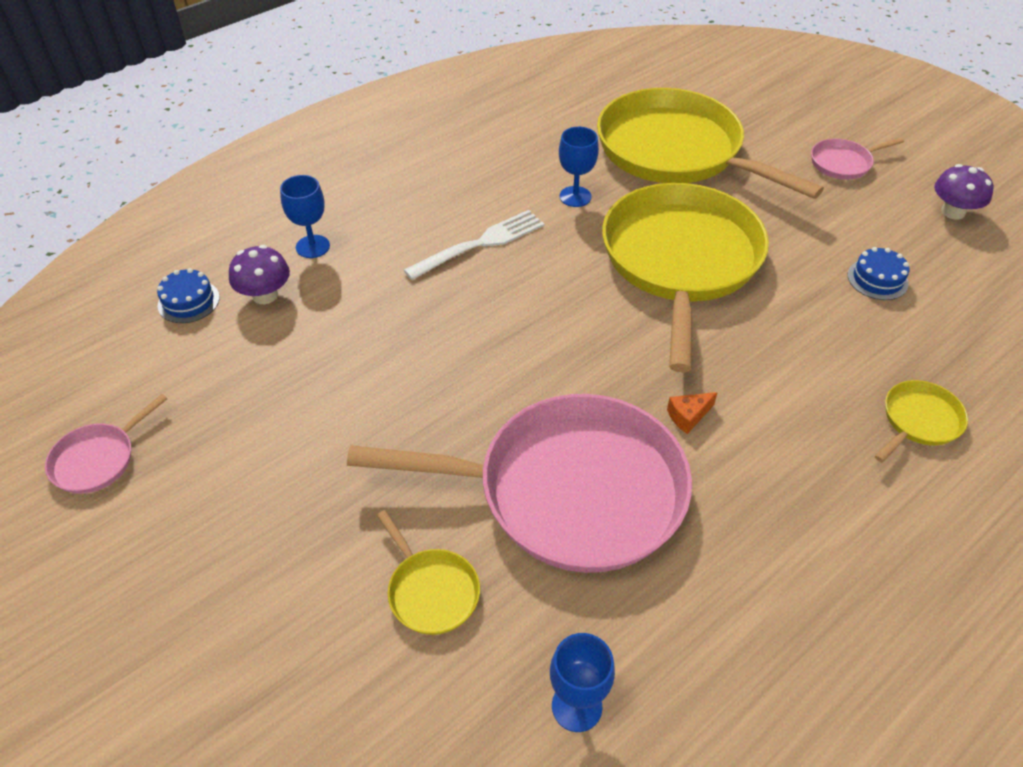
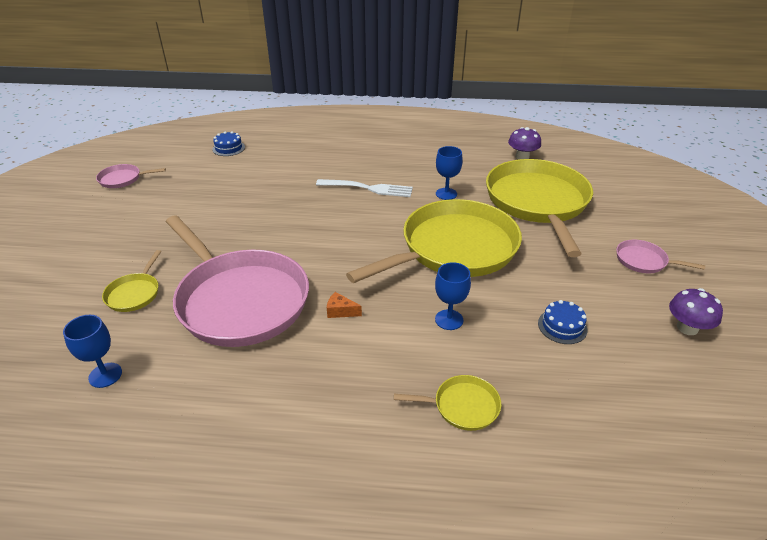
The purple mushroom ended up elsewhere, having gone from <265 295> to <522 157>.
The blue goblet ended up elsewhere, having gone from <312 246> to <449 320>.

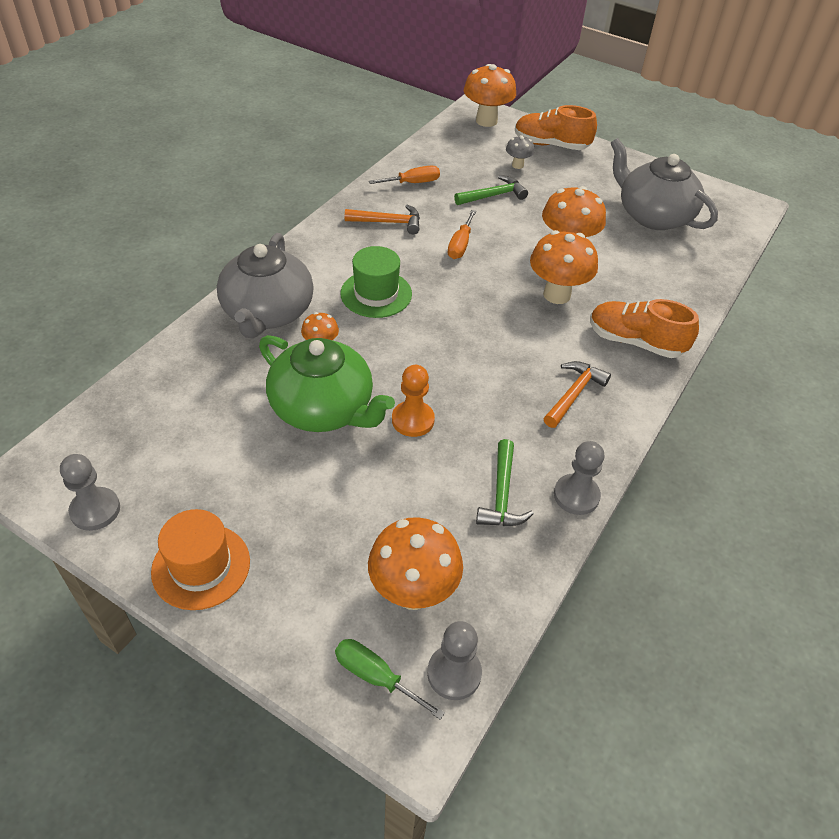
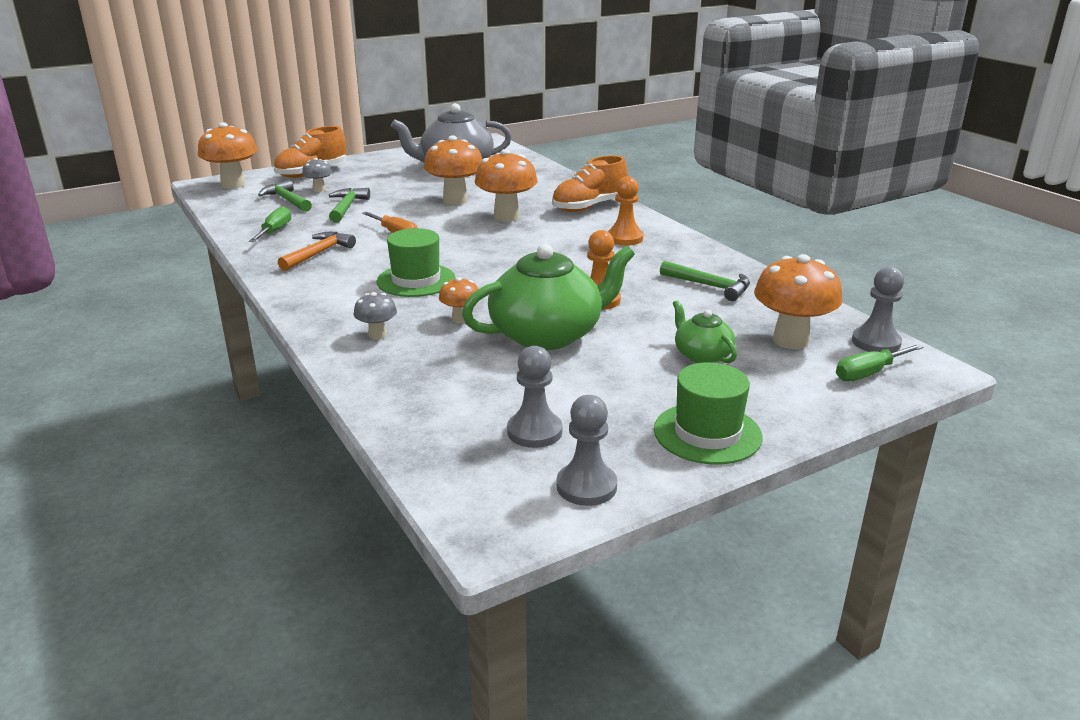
What was the orange hat at <201 566> turned into the green hat at <707 433>.
Where the grey teapot stood at <267 313>, the grey mushroom came to stand at <377 335>.
What was the orange screwdriver at <413 183> turned into the green screwdriver at <275 231>.
Where the orange hammer stood at <574 394>, the orange pawn came to stand at <624 238>.
The grey pawn ended up elsewhere, having gone from <576 495> to <534 431>.
The second view gained the green hammer at <287 200>.
The second view gained the green teapot at <702 355>.

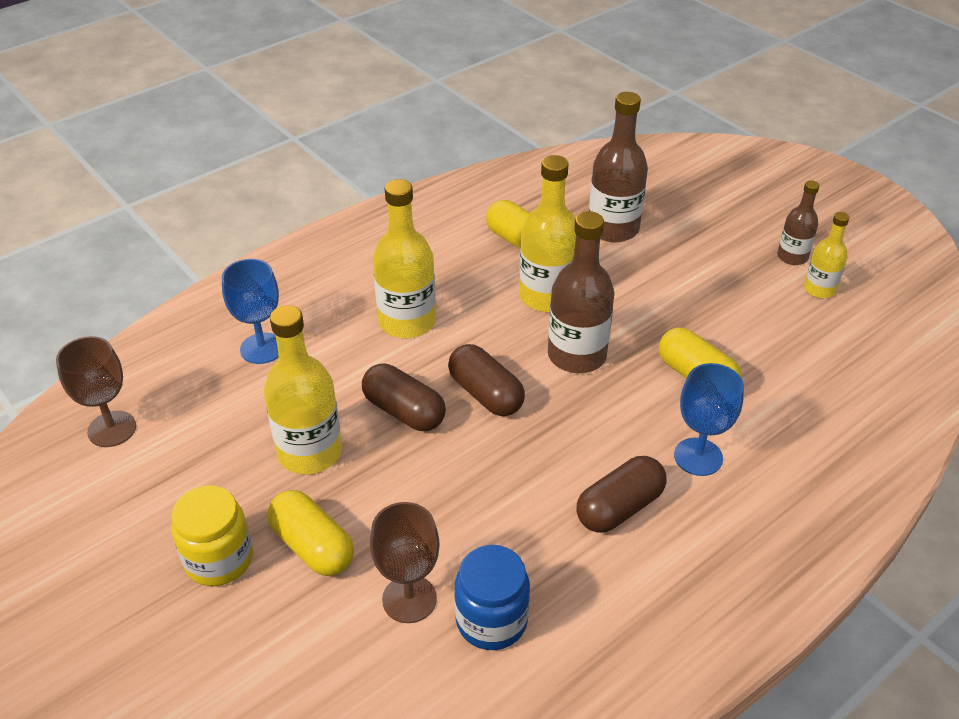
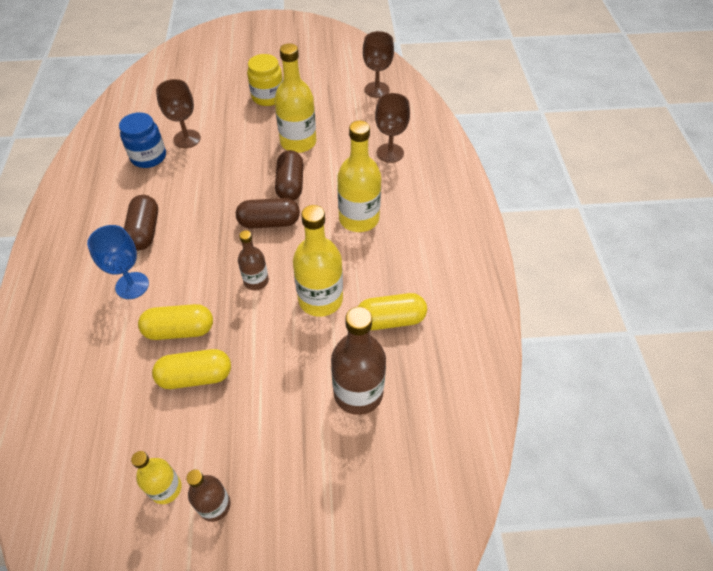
What was the blue goblet at <262 348> turned into the brown goblet at <390 153>.
The yellow capsule ended up elsewhere, having gone from <312 546> to <195 376>.
The brown capsule at <404 411> ended up facing another way, 75 degrees counterclockwise from before.
The size of the brown bottle at <577 355> changed by a factor of 0.58.

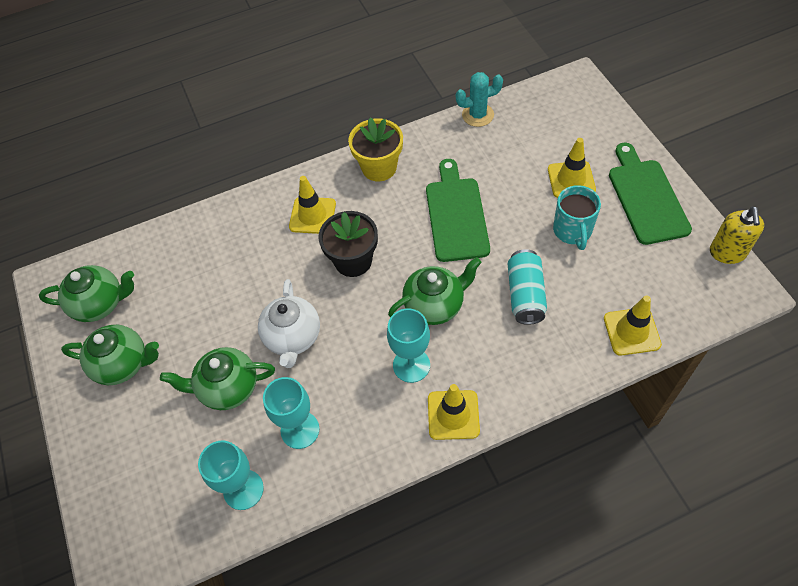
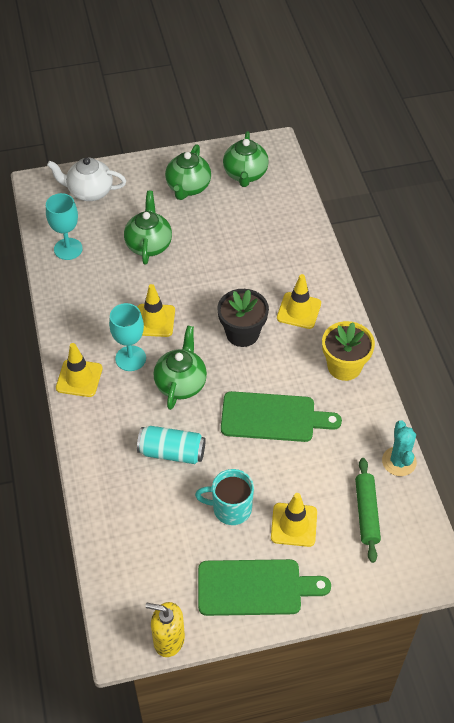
The white teapot ended up elsewhere, having gone from <293 337> to <89 192>.
The second view lost the turquoise goblet at <300 430>.
The green teapot at <435 305> ended up facing another way, 150 degrees counterclockwise from before.
The yellow traffic cone ended up elsewhere, having gone from <631 331> to <154 320>.
The second view gained the green rolling pin at <366 513>.

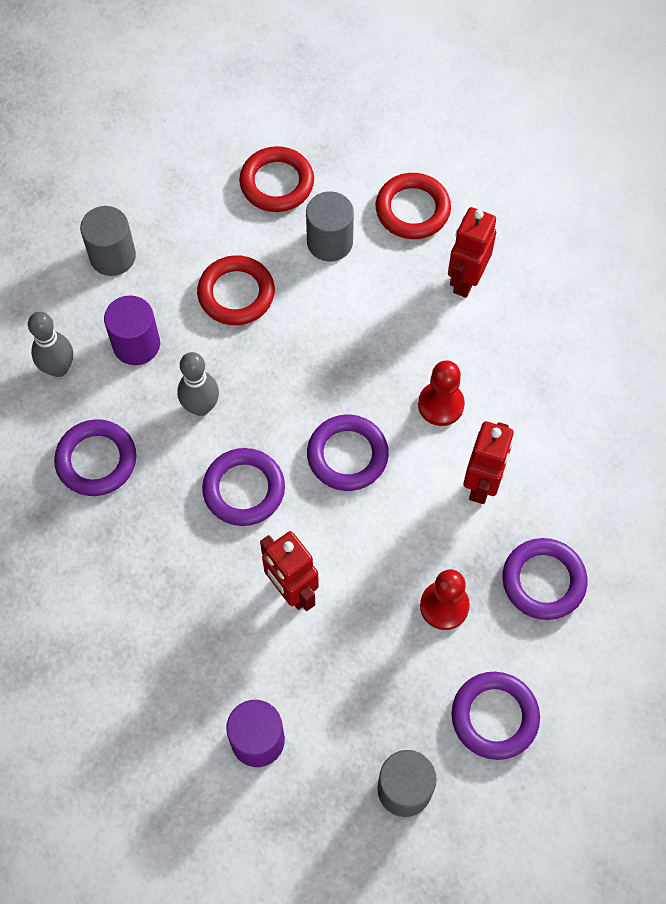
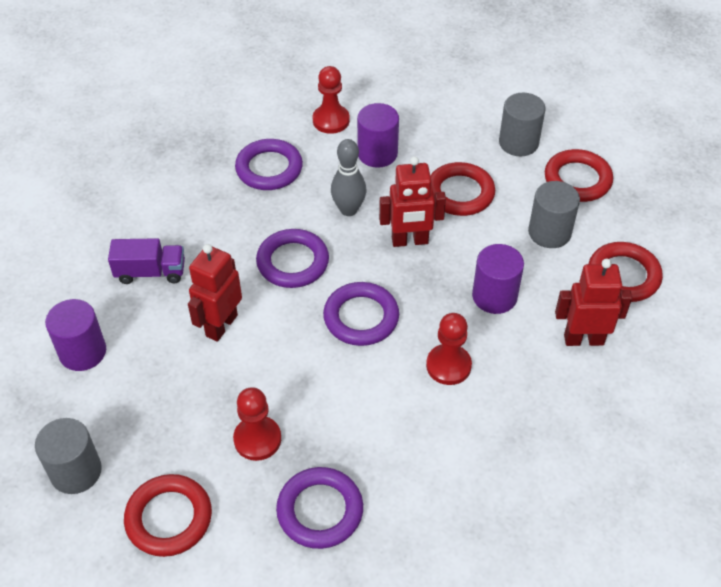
Where the grey bowling pin stood at <58 368>, the red pawn came to stand at <331 120>.
The grey cylinder ended up elsewhere, having gone from <112 256> to <518 143>.
What was the purple ring at <494 717> turned into the red ring at <169 518>.
The red robot ended up elsewhere, having gone from <482 484> to <410 241>.
The second view gained the purple truck at <150 272>.
The second view gained the purple cylinder at <494 296>.

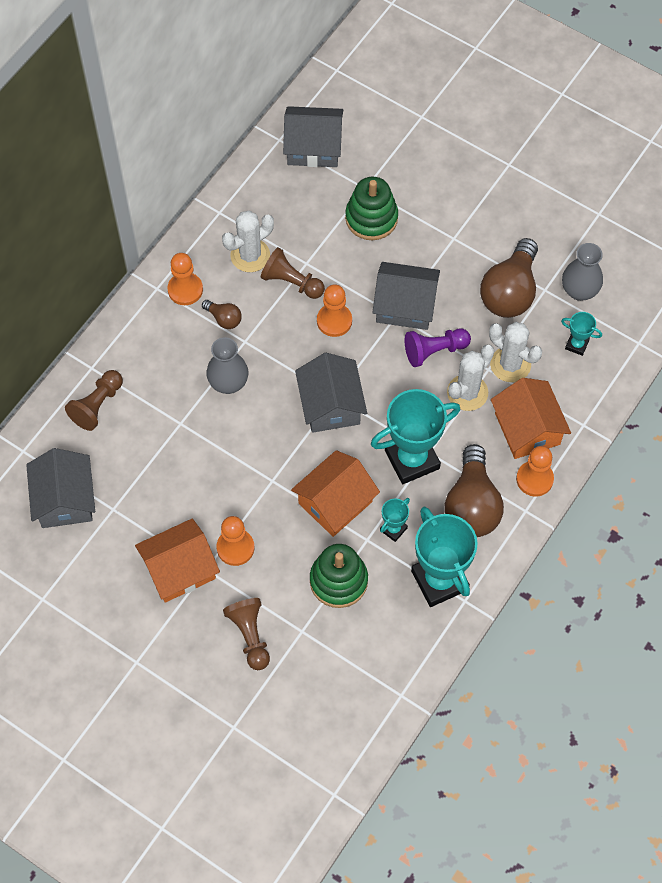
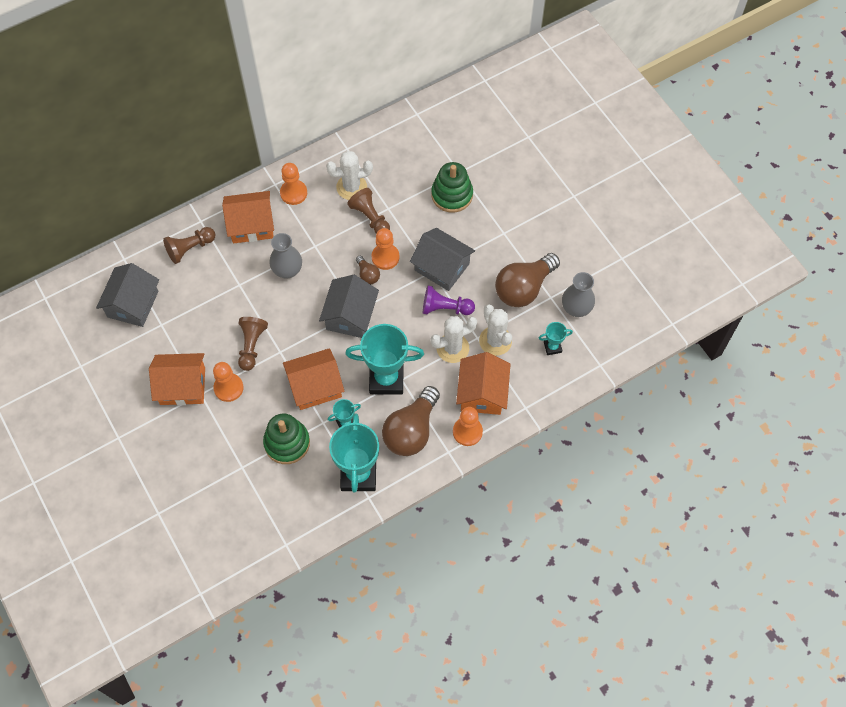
The brown light bulb ended up elsewhere, having gone from <224 319> to <367 275>.
The brown pawn ended up elsewhere, having gone from <250 635> to <251 346>.
The second view lost the grey house at <313 147>.
The turquoise trophy at <576 345> ended up facing another way, 60 degrees counterclockwise from before.
The second view gained the orange house at <251 225>.

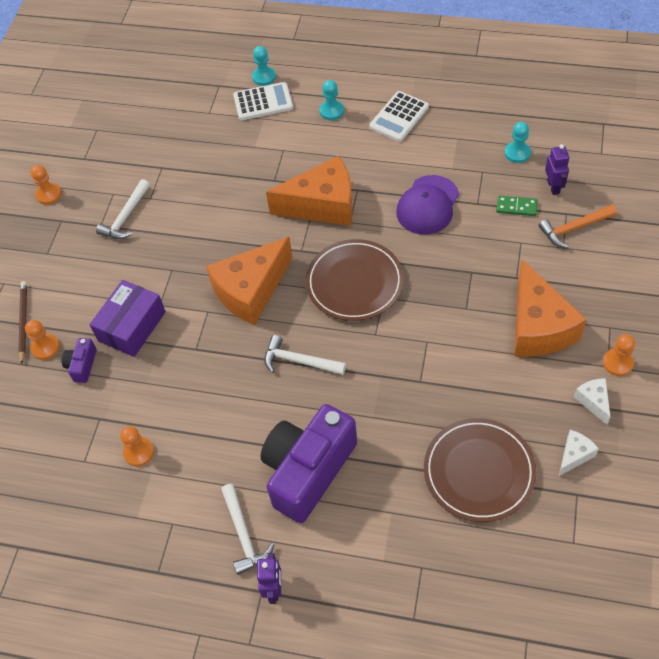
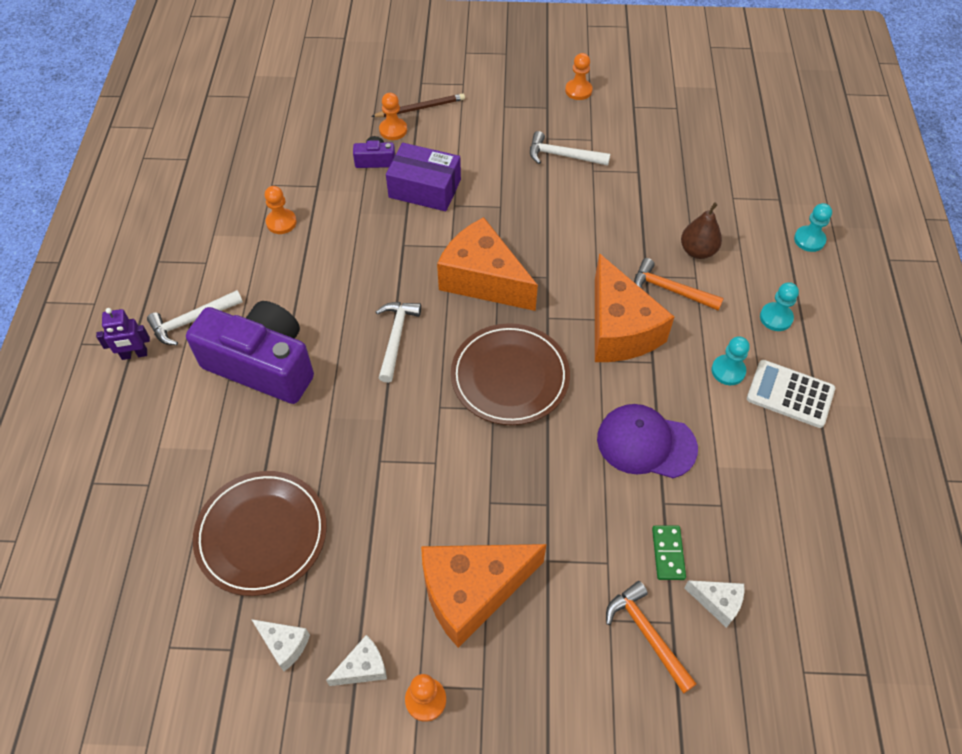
The second view lost the white calculator at <263 102>.
The turquoise pawn ended up elsewhere, having gone from <517 153> to <728 371>.
Where the purple robot stood at <553 187>, the white cheese came to stand at <717 602>.
The second view gained the orange hammer at <670 290>.
The second view gained the brown pear at <697 251>.

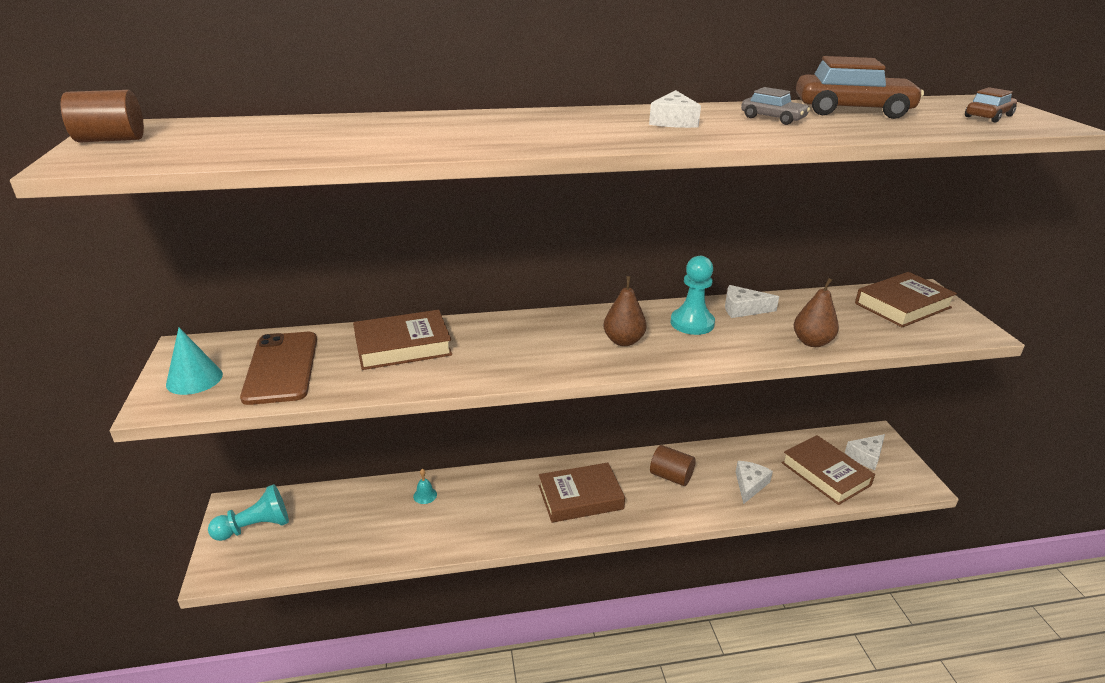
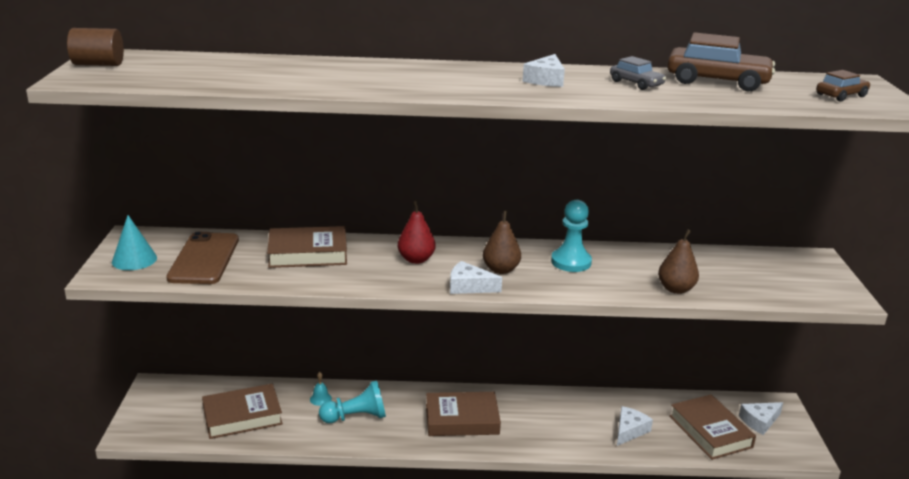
The turquoise pawn ended up elsewhere, having gone from <255 527> to <356 417>.
The second view lost the brown cylinder at <671 476>.
The white cheese ended up elsewhere, having gone from <743 309> to <469 286>.
The brown book ended up elsewhere, having gone from <902 305> to <242 416>.
The second view gained the red pear at <416 259>.

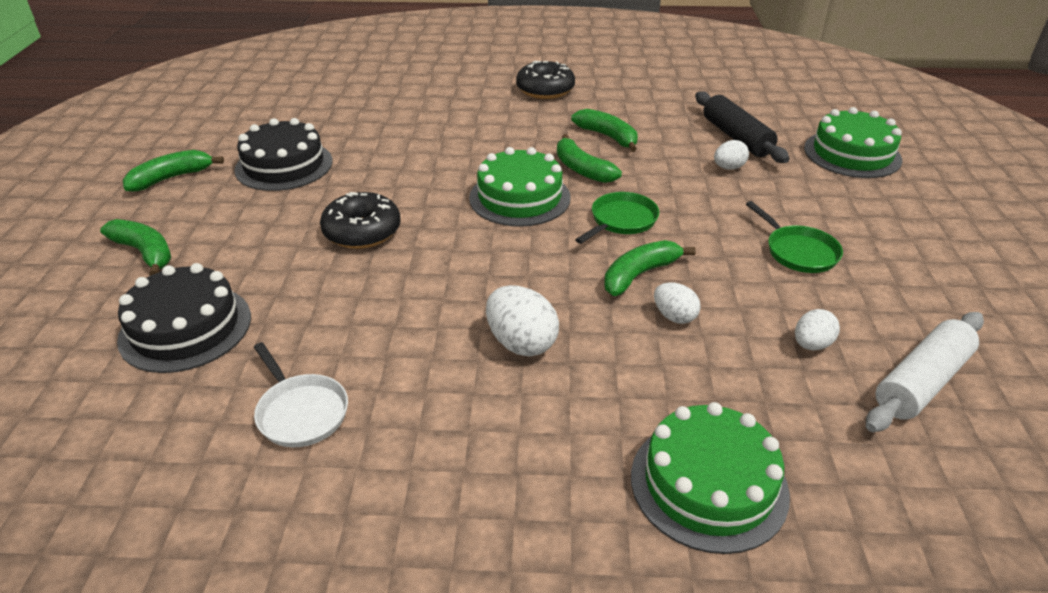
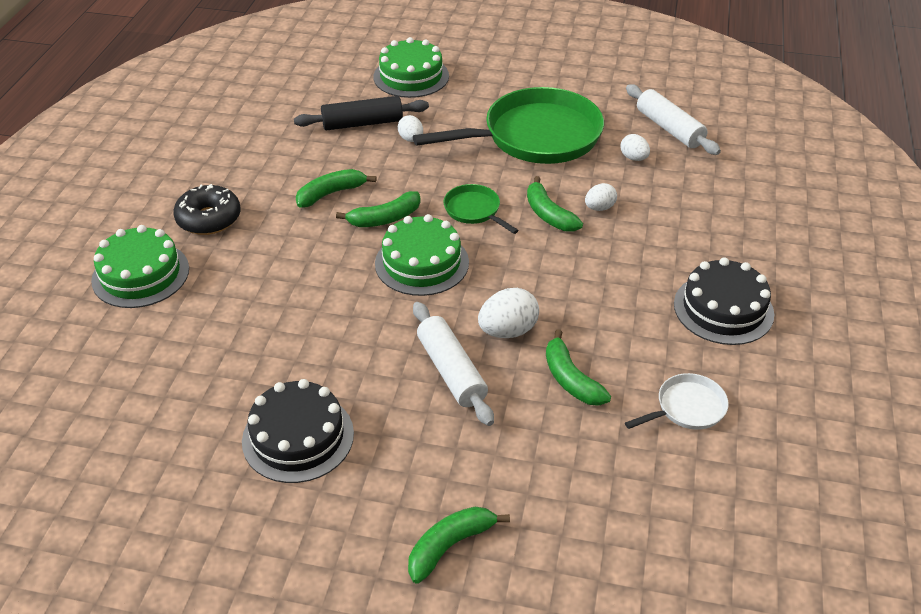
The black cake ended up elsewhere, having gone from <185 328> to <723 309>.
The green banana ended up elsewhere, having gone from <171 178> to <570 379>.
Where the black donut stood at <362 231>, the white rolling pin came to stand at <451 371>.
The white egg ended up elsewhere, having gone from <521 343> to <507 331>.
The green cake ended up elsewhere, having gone from <708 484> to <140 274>.
The size of the green pan at <798 251> changed by a factor of 2.25.

